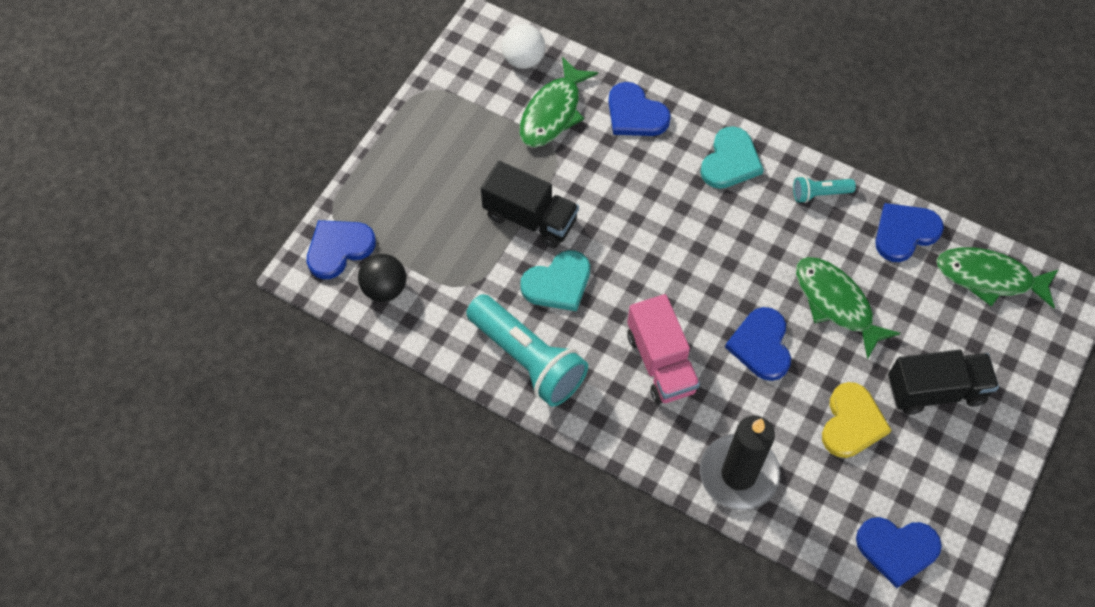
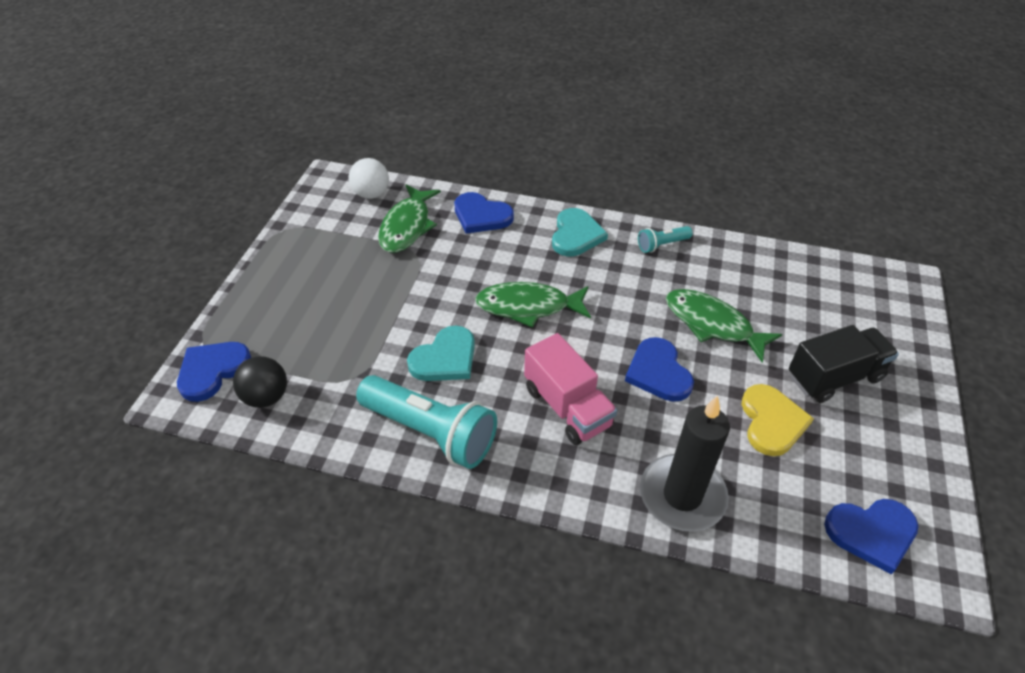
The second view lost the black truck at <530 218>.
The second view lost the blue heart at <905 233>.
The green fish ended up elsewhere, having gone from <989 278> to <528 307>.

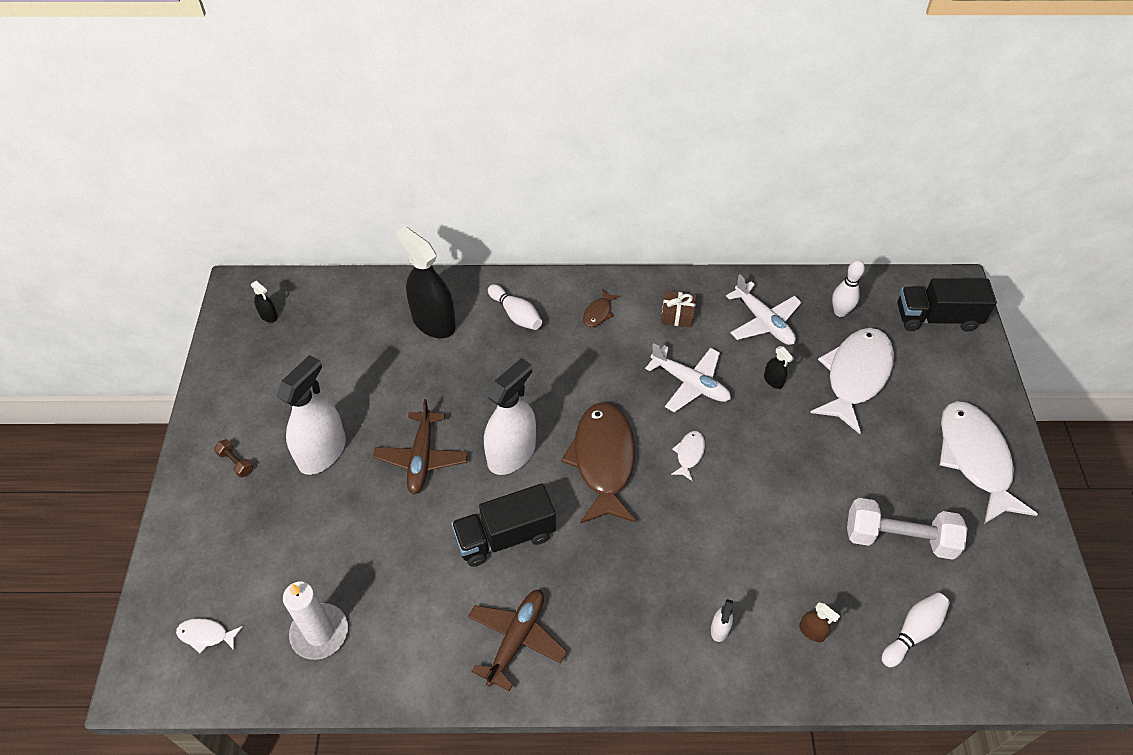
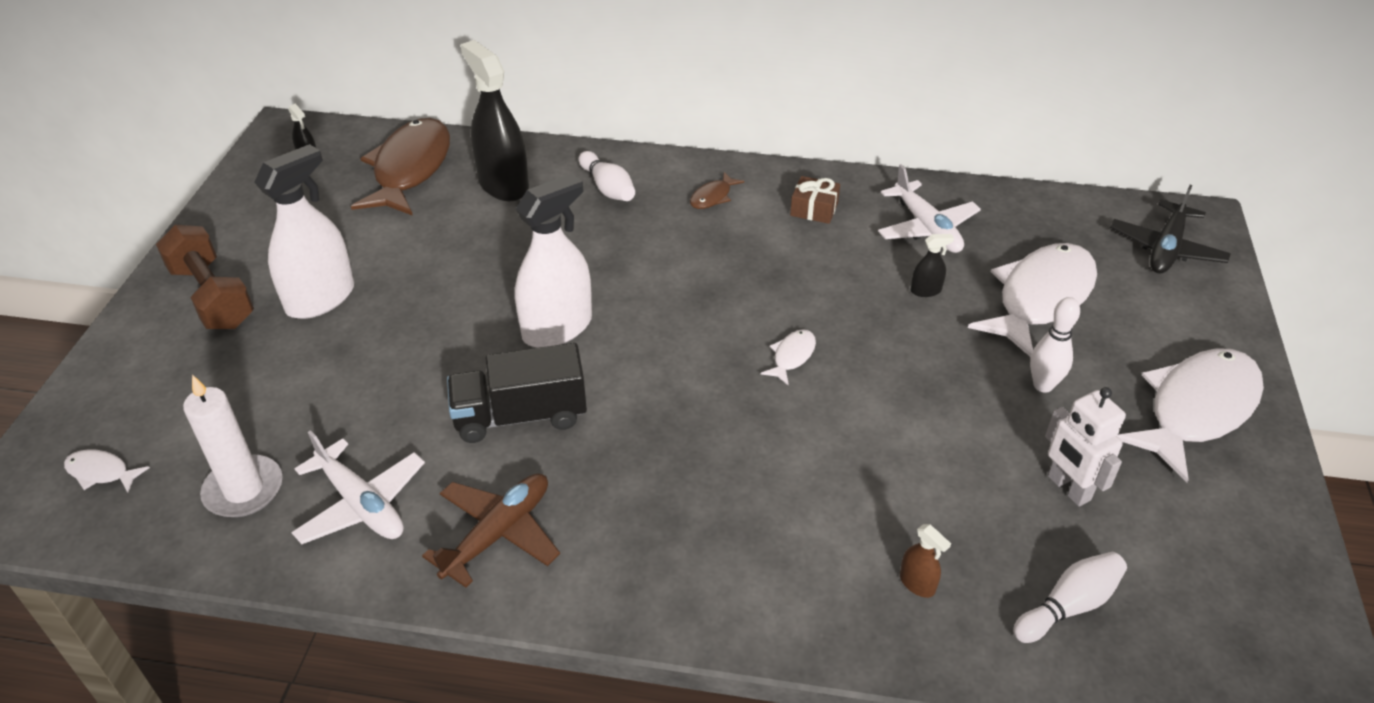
The size of the brown dumbbell at <236 462> changed by a factor of 2.33.
The second view lost the brown plane at <422 458>.
The brown fish ended up elsewhere, having gone from <603 460> to <410 169>.
The white plane ended up elsewhere, having gone from <690 383> to <361 504>.
The second view lost the white spray bottle at <719 629>.
The black spray bottle at <773 380> ended up facing another way, 75 degrees counterclockwise from before.
The white bowling pin ended up elsewhere, having gone from <840 312> to <1043 385>.
Where the white dumbbell stood at <899 538>, the white robot came to stand at <1068 488>.
Where the black truck stood at <936 318>, the black plane came to stand at <1166 248>.
The white fish at <975 459> ended up facing another way, 45 degrees clockwise from before.

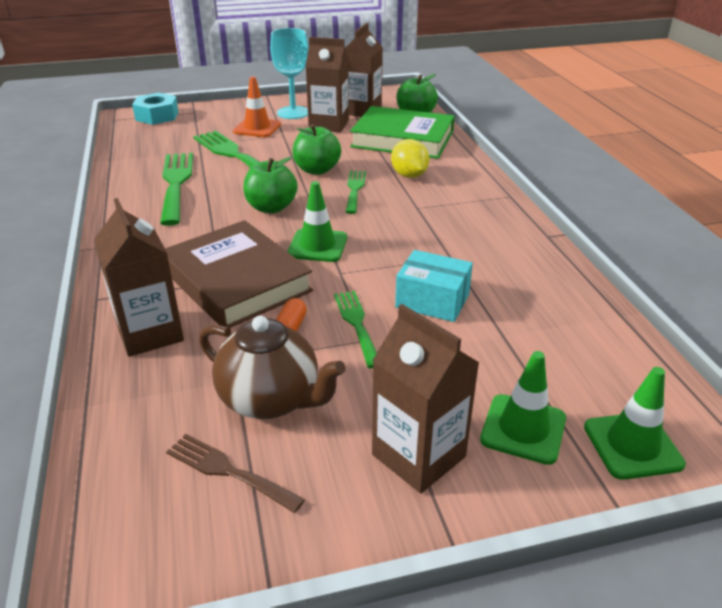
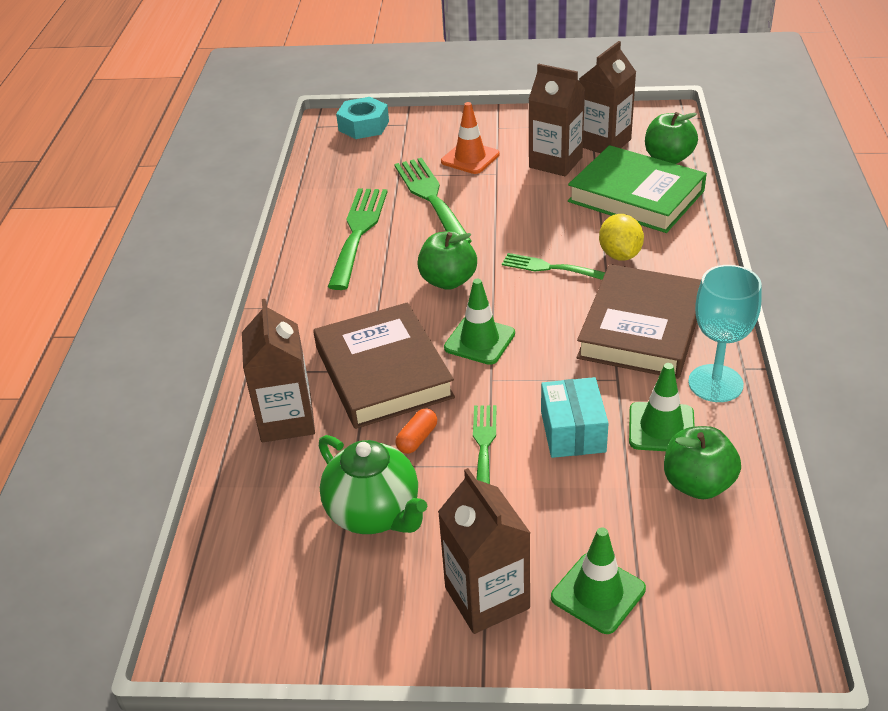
The second view lost the brown fork at <228 471>.
What was the brown teapot at <271 400> turned into the green teapot at <375 513>.
The turquoise goblet ended up elsewhere, having gone from <293 113> to <715 383>.
The green apple ended up elsewhere, having gone from <317 170> to <698 484>.
The green fork at <355 189> ended up facing another way, 90 degrees counterclockwise from before.
The turquoise box at <432 301> ended up facing another way, 45 degrees clockwise from before.
The green traffic cone ended up elsewhere, having gone from <632 445> to <661 427>.
The second view gained the brown book at <641 328>.

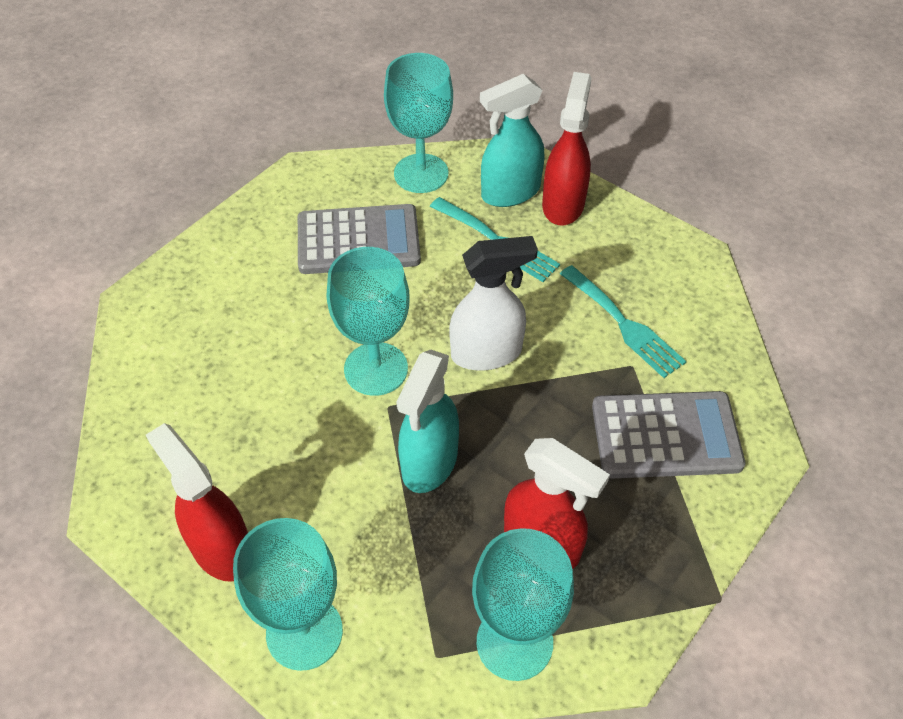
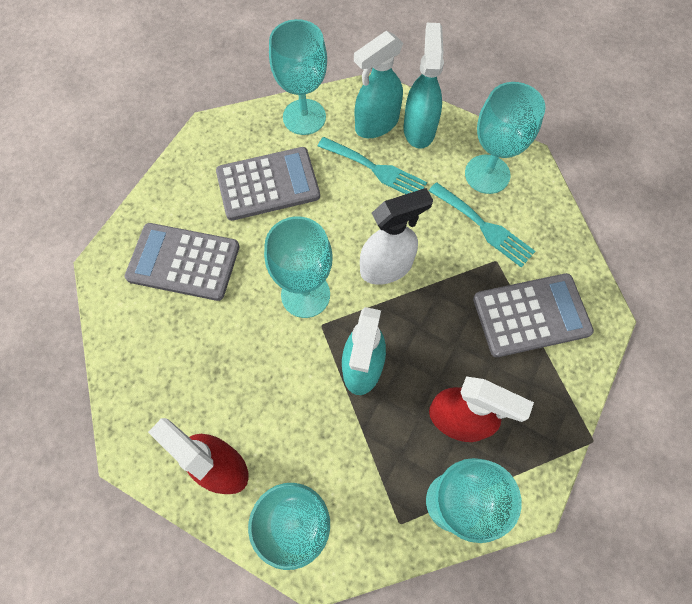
What was the red spray bottle at <563 204> turned into the turquoise spray bottle at <419 129>.
The second view gained the grey calculator at <183 262>.
The second view gained the turquoise goblet at <487 174>.

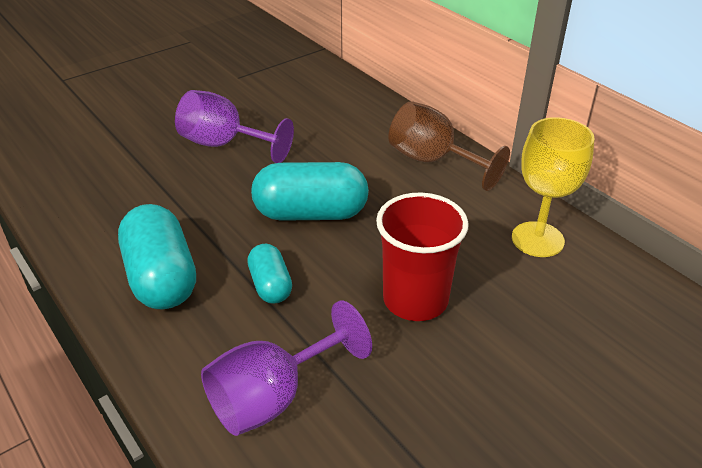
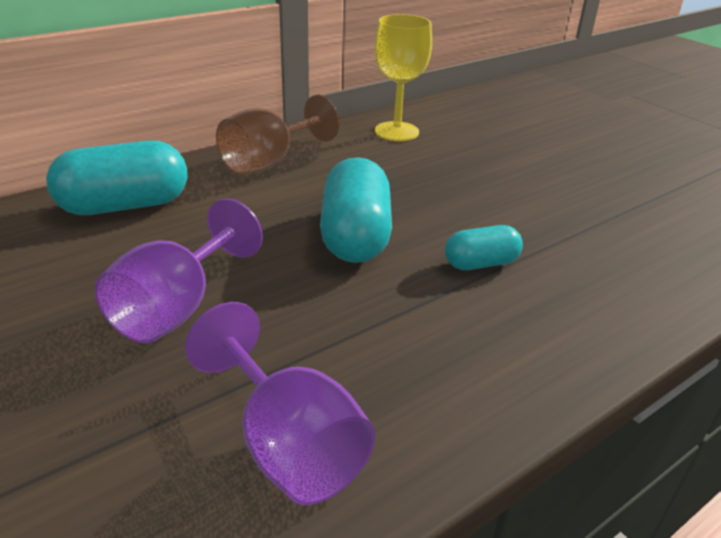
The turquoise capsule ended up elsewhere, having gone from <161 278> to <125 205>.
The purple goblet ended up elsewhere, having gone from <273 397> to <288 444>.
The second view lost the red cup at <415 299>.

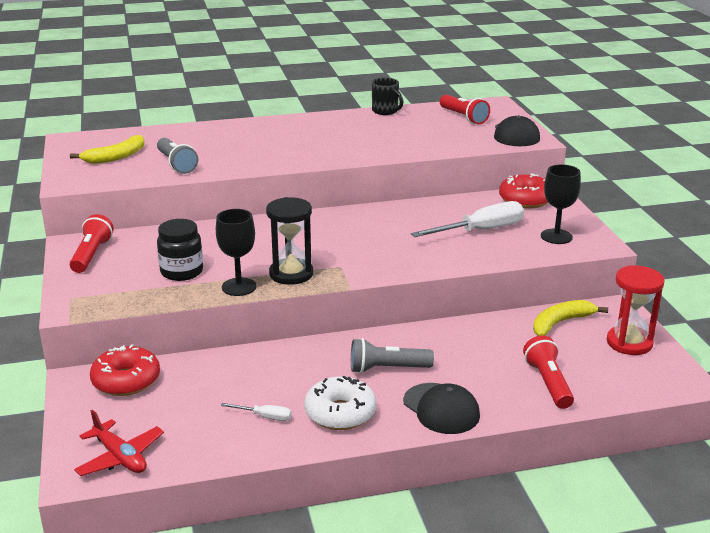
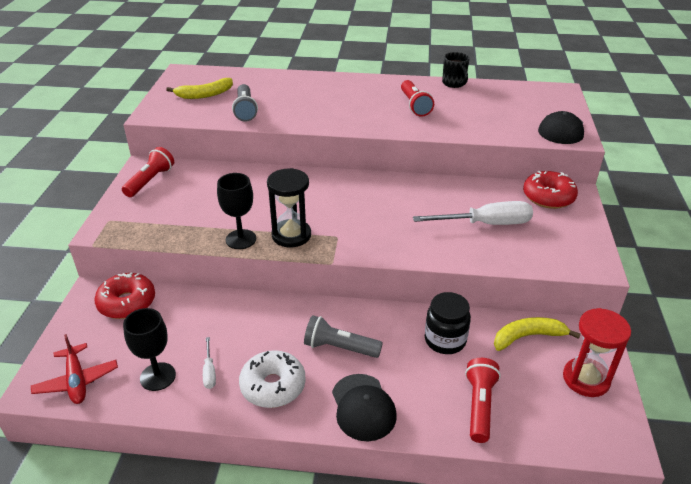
The black jar ended up elsewhere, having gone from <182 272> to <445 340>.
The white screwdriver at <265 417> ended up facing another way, 45 degrees clockwise from before.
The red flashlight ended up elsewhere, having gone from <463 117> to <415 105>.
The black goblet ended up elsewhere, having gone from <556 236> to <158 376>.

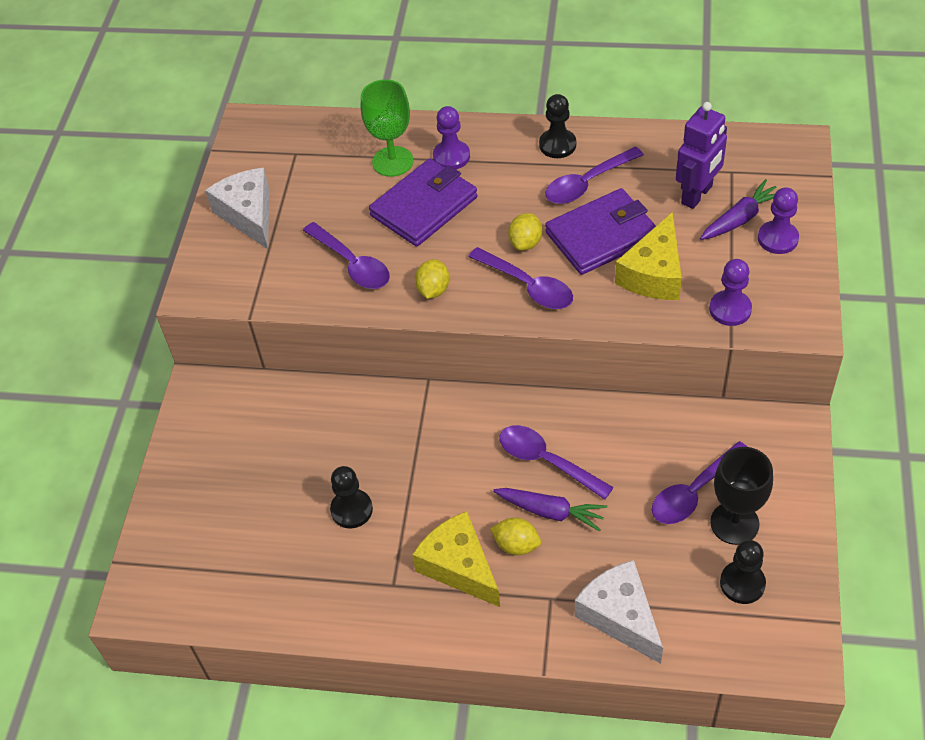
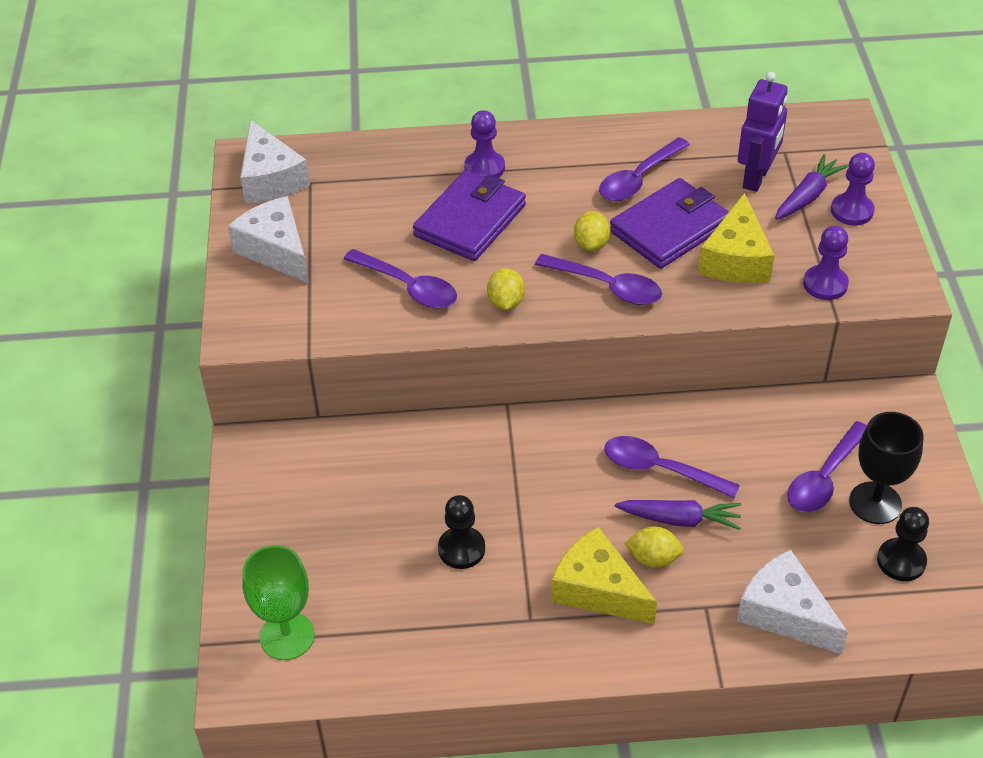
The green goblet ended up elsewhere, having gone from <392 161> to <287 636>.
The second view lost the black pawn at <557 145>.
The second view gained the white cheese at <270 179>.

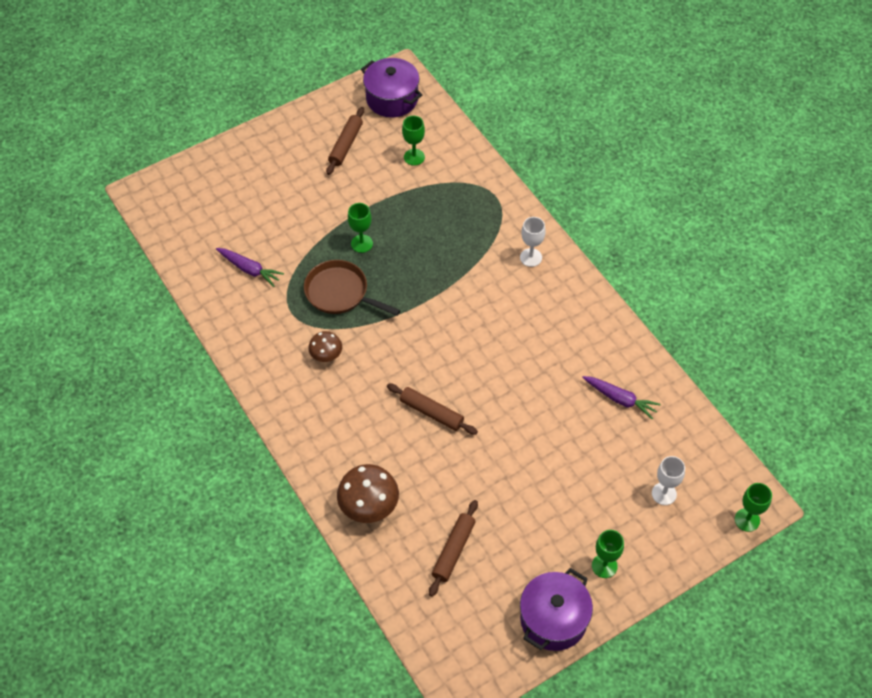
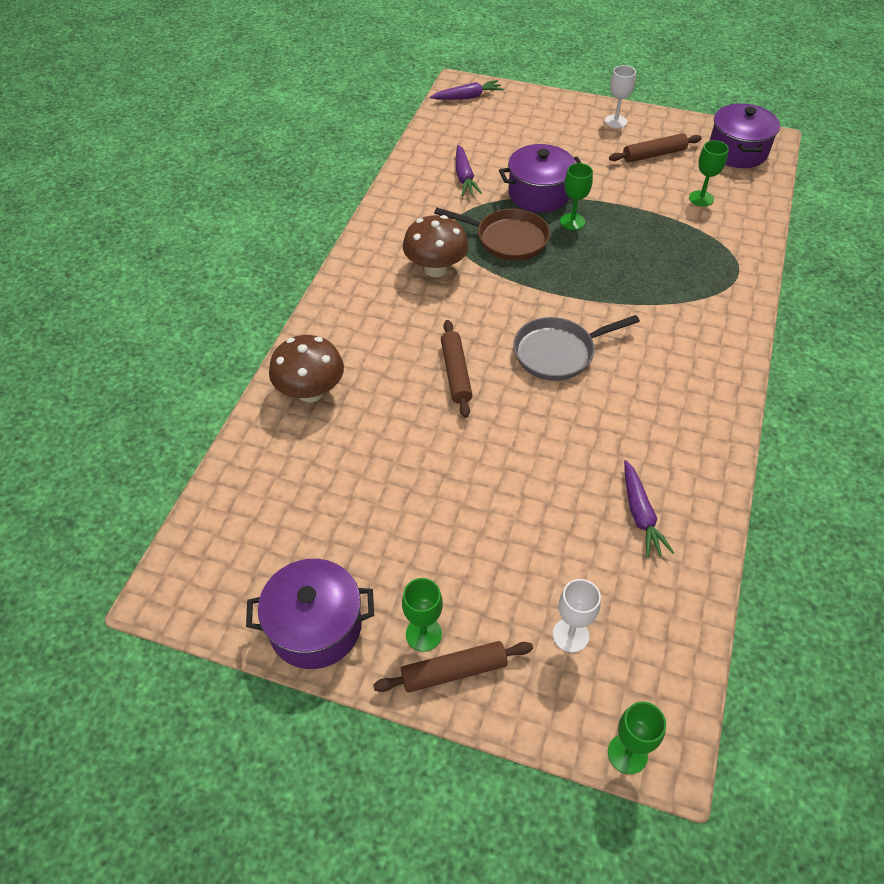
The brown pan at <340 293> ended up facing another way, 120 degrees clockwise from before.
The size of the brown mushroom at <326 355> changed by a factor of 1.69.
The brown rolling pin ended up elsewhere, having gone from <453 550> to <453 671>.
The white goblet ended up elsewhere, having gone from <531 257> to <615 121>.
The second view gained the purple carrot at <467 97>.
The second view gained the purple pot at <539 194>.
The second view gained the grey pan at <558 352>.

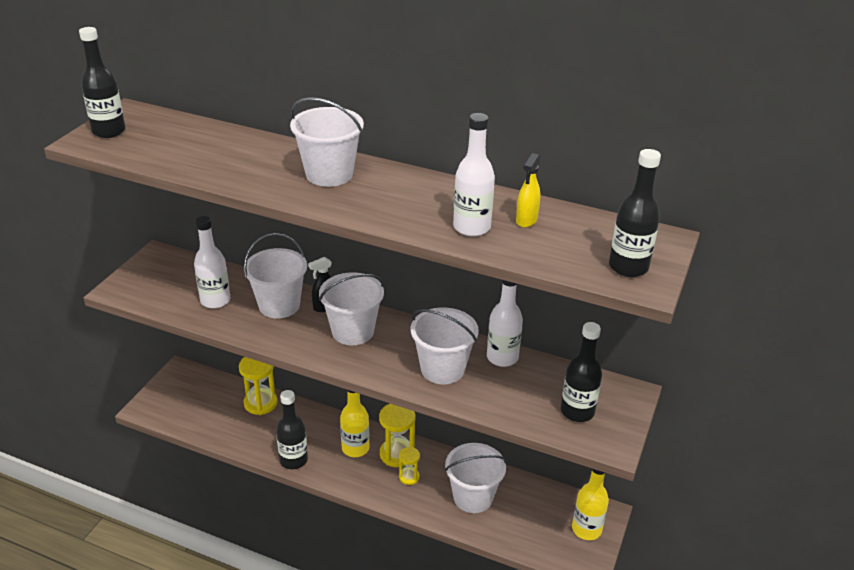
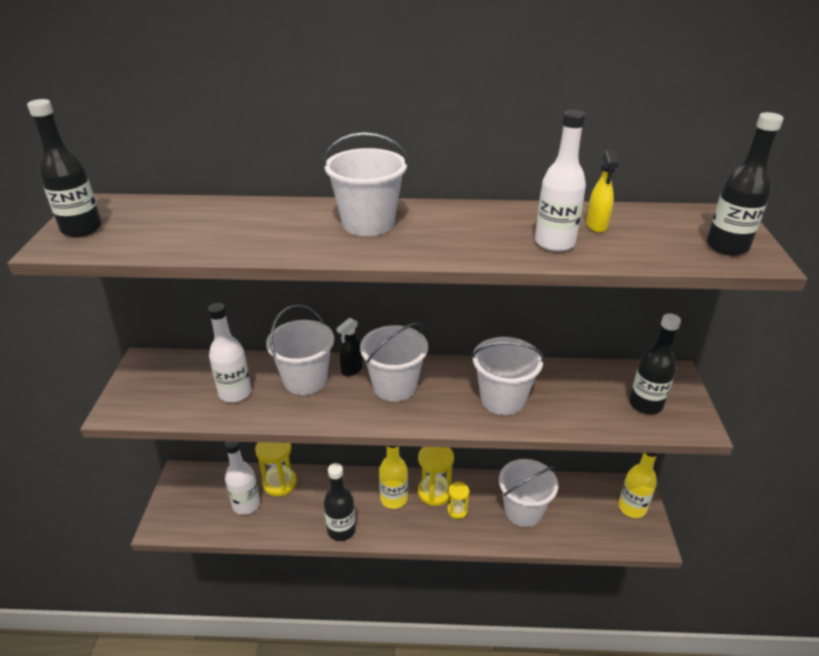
The white bottle ended up elsewhere, having gone from <502 357> to <246 504>.

